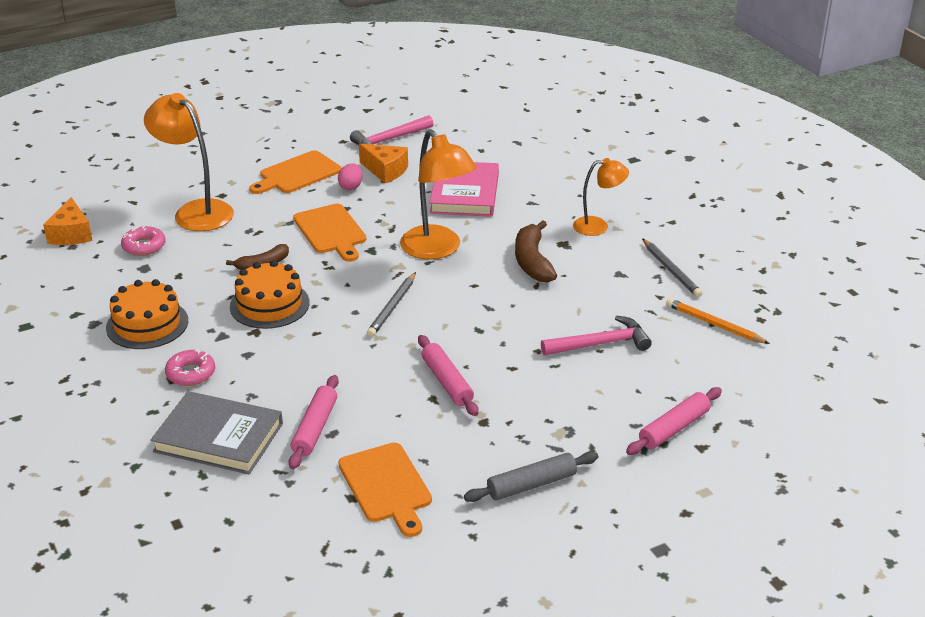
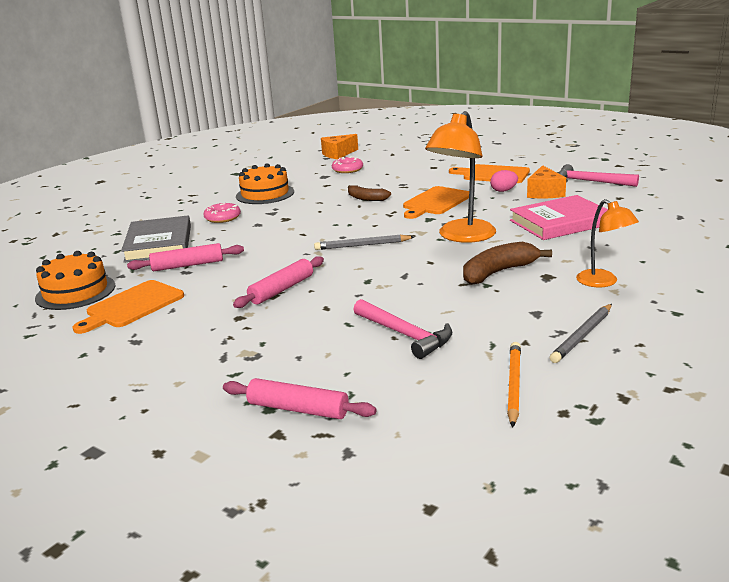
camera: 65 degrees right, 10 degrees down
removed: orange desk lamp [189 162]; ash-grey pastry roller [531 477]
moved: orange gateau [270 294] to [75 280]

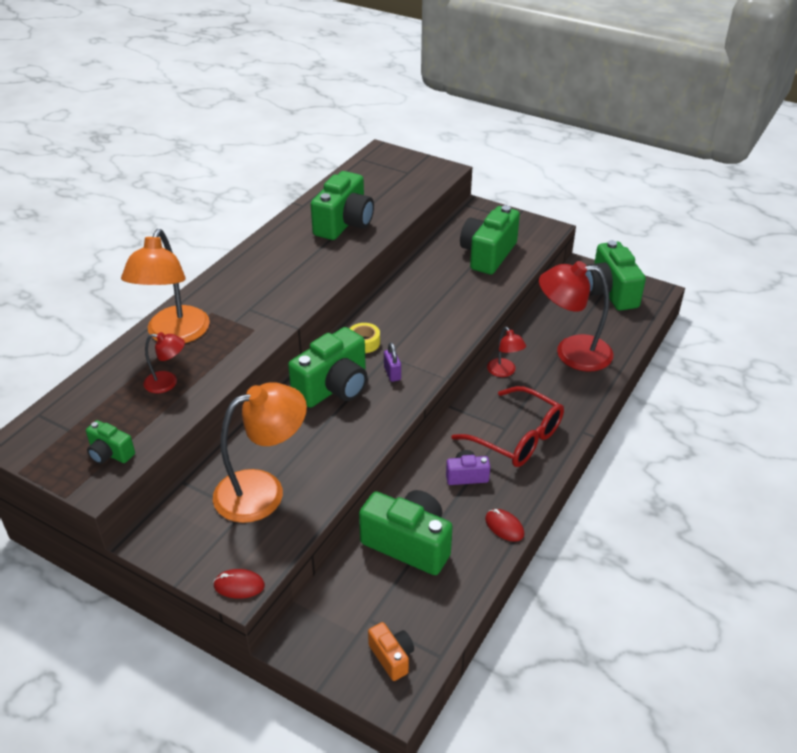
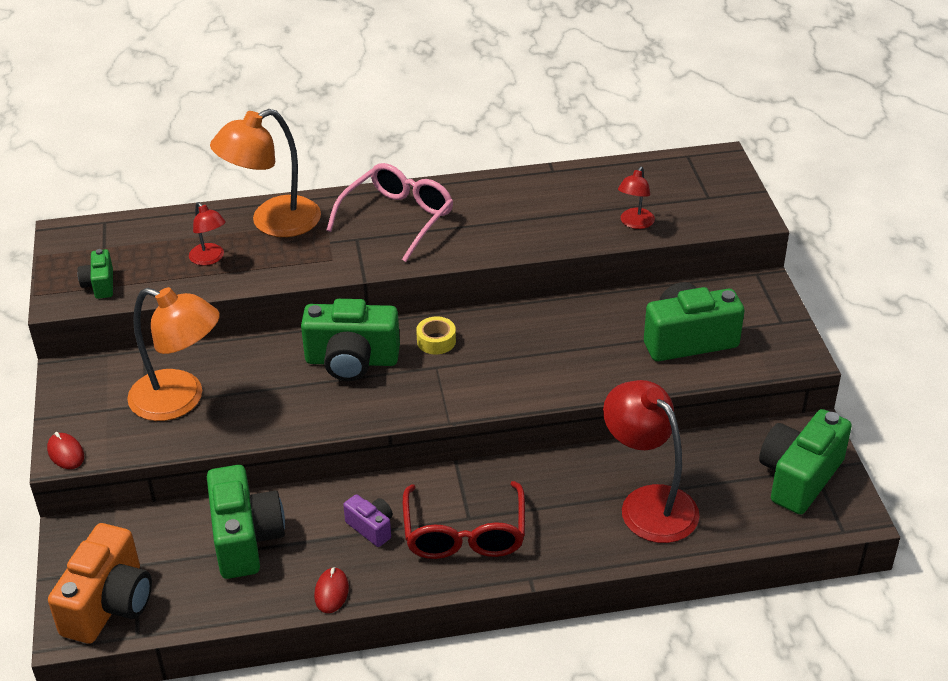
camera: 50 degrees right, 0 degrees up
removed: green photo camera [342 205]; violet lock [392 362]
added: rosy spectacles [390 212]
moved: crimson desk lamp [506 352] to [636 198]
resized: orange photo camera [391 651] = [100 583] x1.97

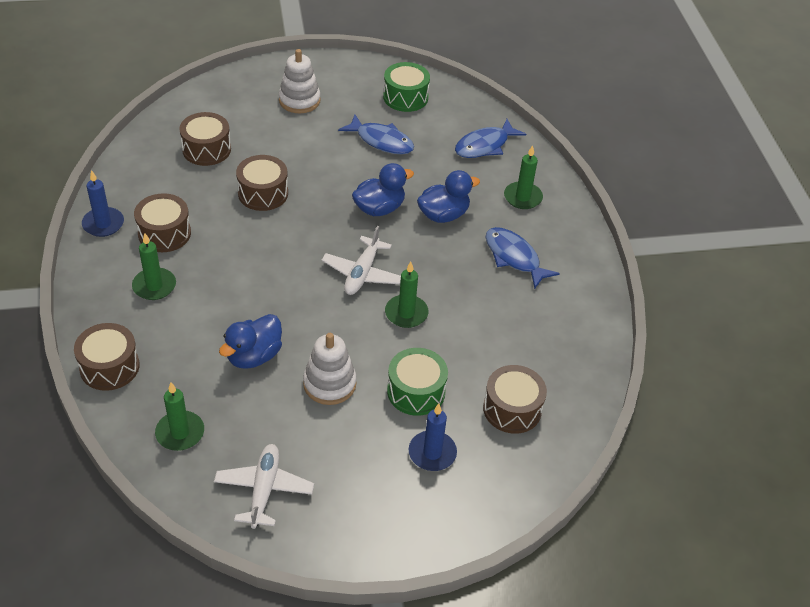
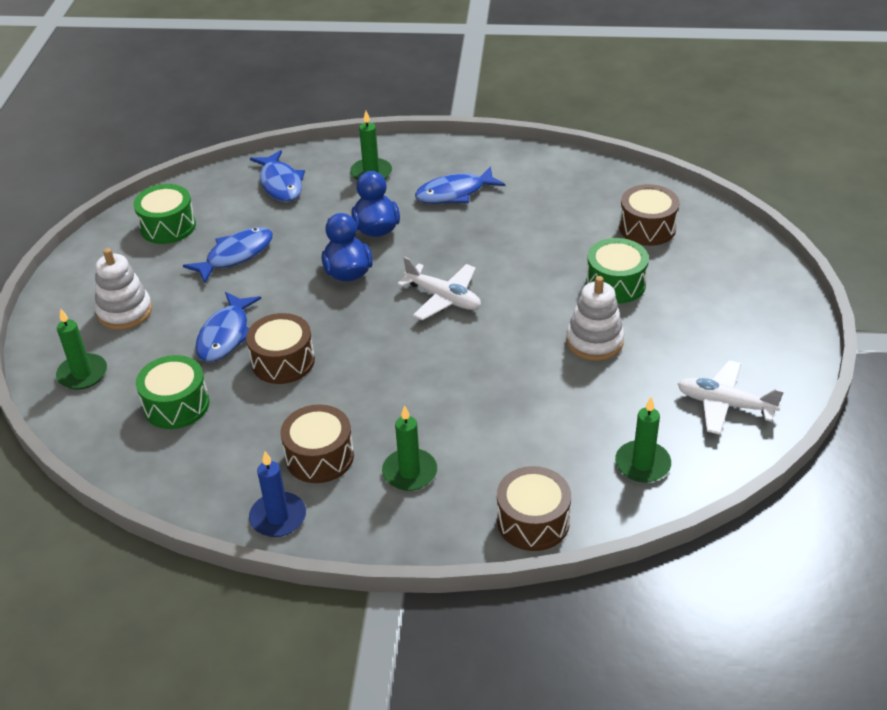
camera: 70 degrees left, 5 degrees down
removed: royal blue duck [250 341]; royal blue pillar candle [433 437]
added: royal blue fish figure [228 327]
moved: green pillar candle [406 294] to [81 349]
recoloured: dark brown toy drum [205 139] to green toy drum [172 392]

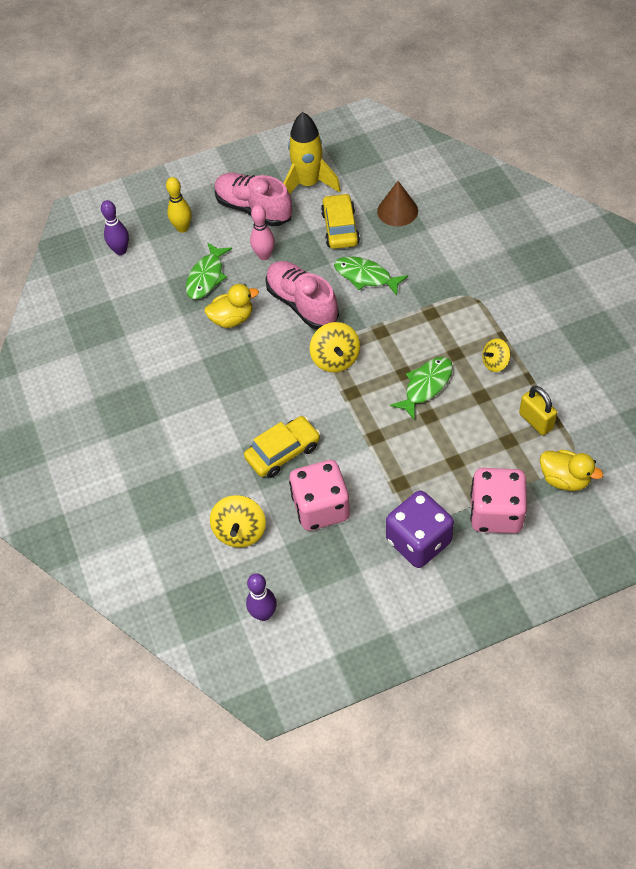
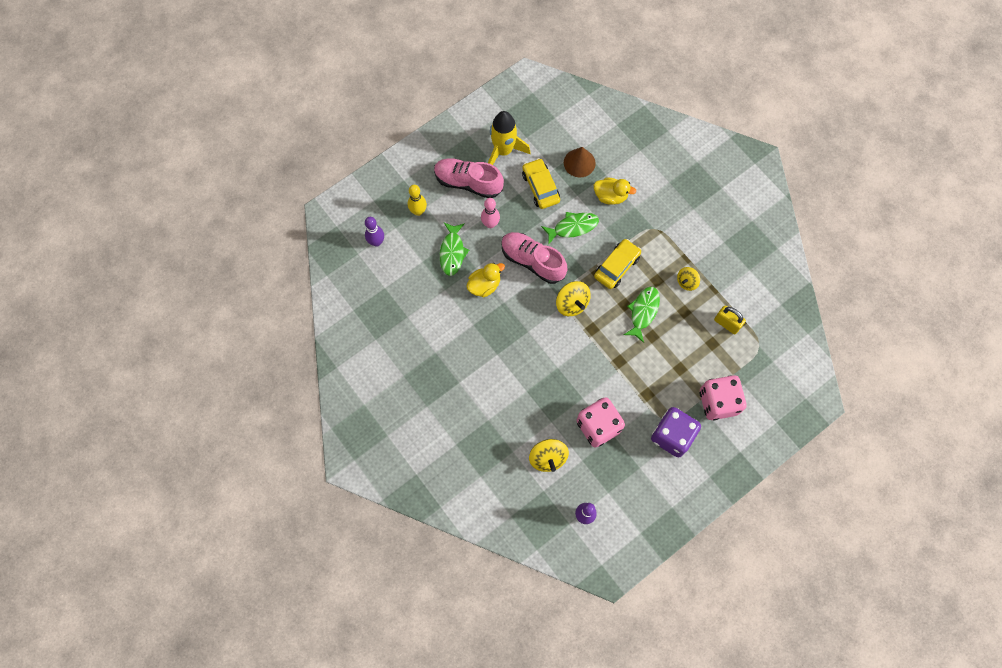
camera: 20 degrees left, 15 degrees up
moved: yellow car [282 447] to [617 264]; yellow duck [571 470] to [615 191]
turned: green fish figure [371 276] = [570 228] 150 degrees clockwise

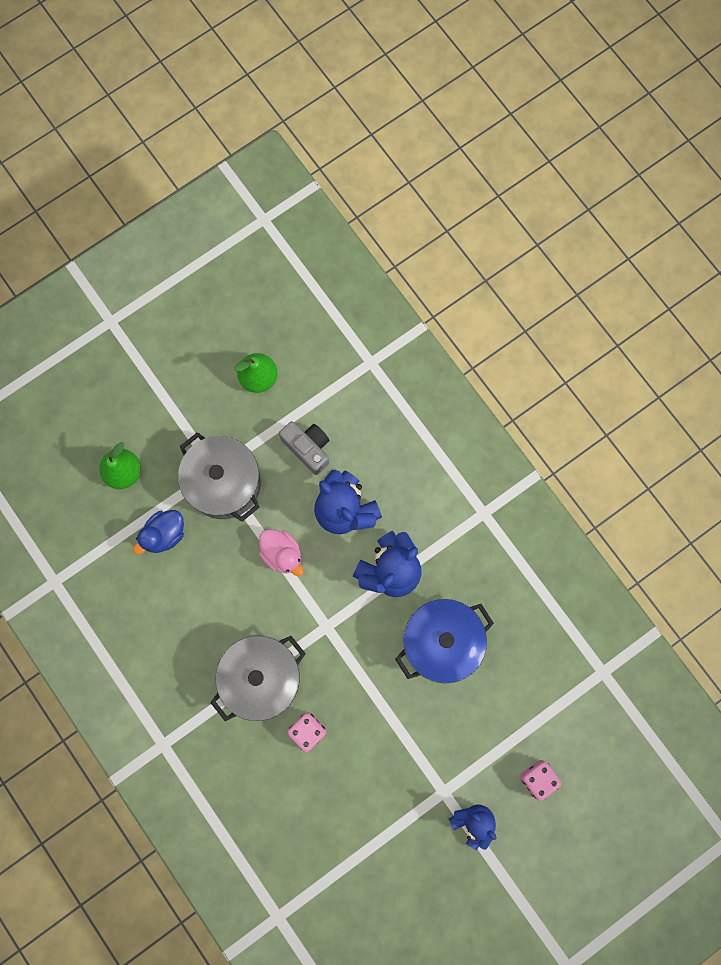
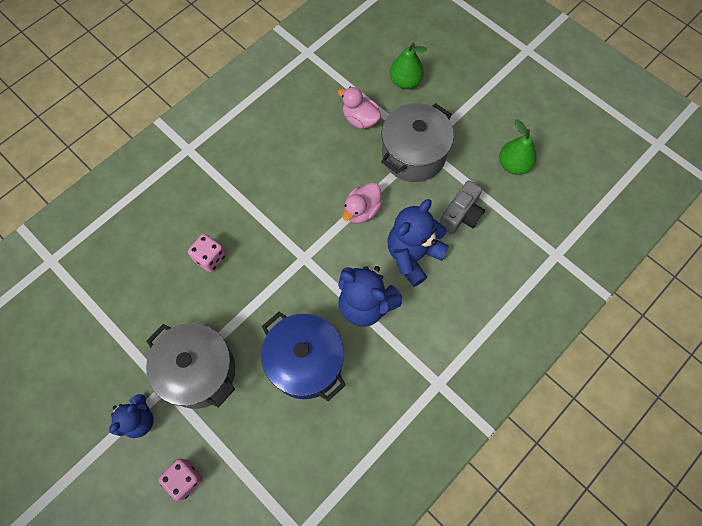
camera: 80 degrees right, 10 degrees down
moved: ash-grey stockpot [258 678] to [190 366]
recoloured: royal blue duck [158 532] to rosy duck [359 108]

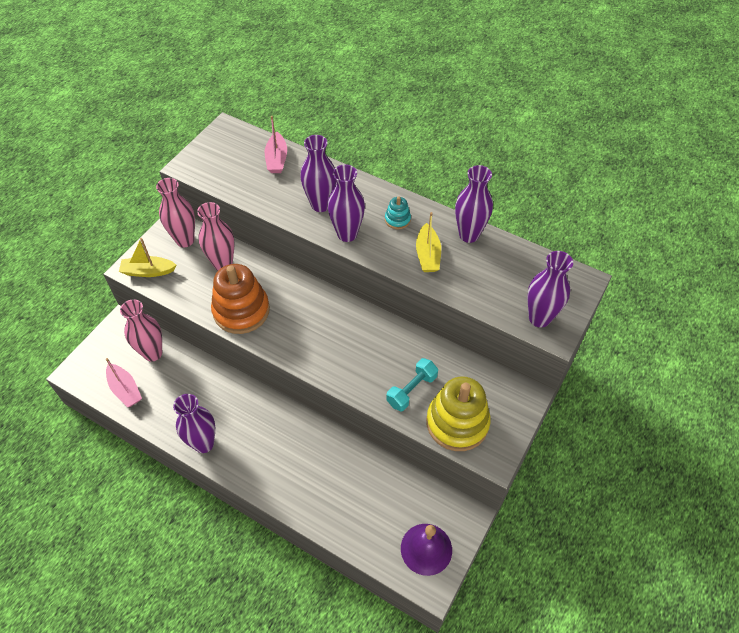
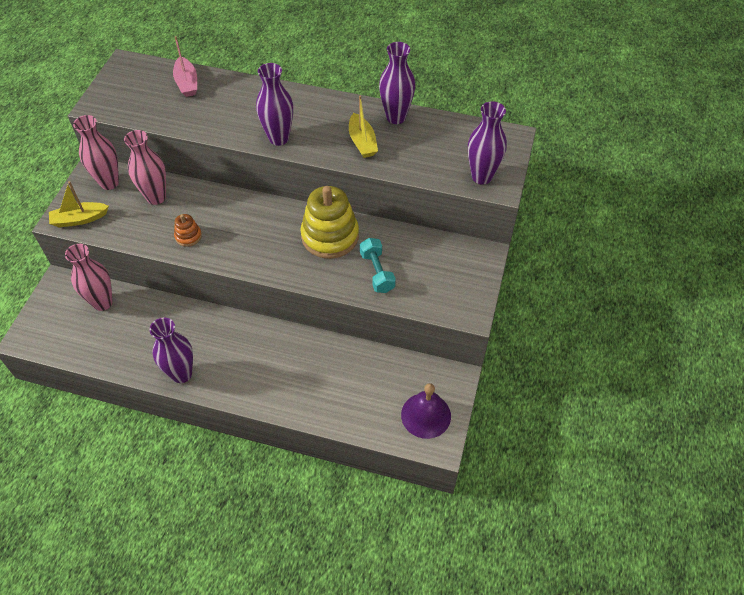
camera: 15 degrees left, 0 degrees up
removed: rosy toy boat [124 382]; violet vase [318 173]; teal ring stacker [398 212]
moved: yellow ring stacker [458 413] to [329 222]
turned: teal hand weight [412 384] = [378 265] 45 degrees counterclockwise
resized: orange ring stacker [240 299] = [188 230] x0.46

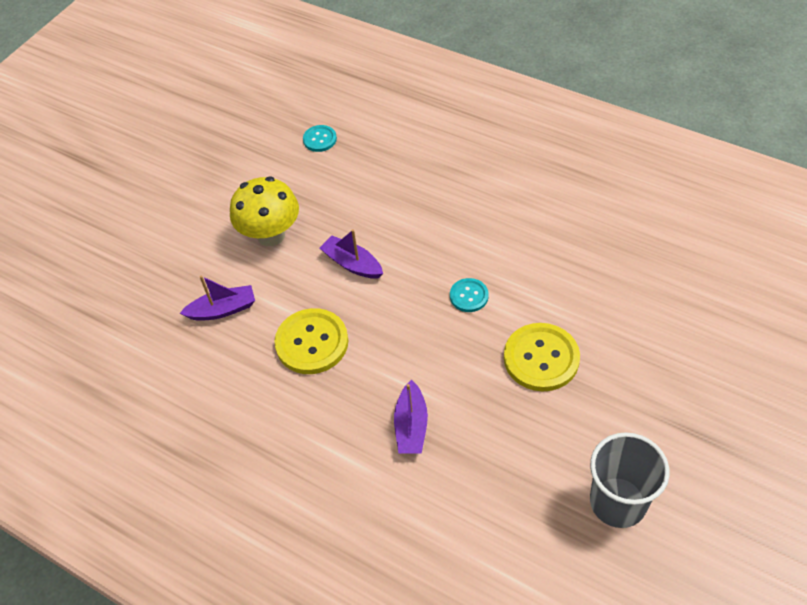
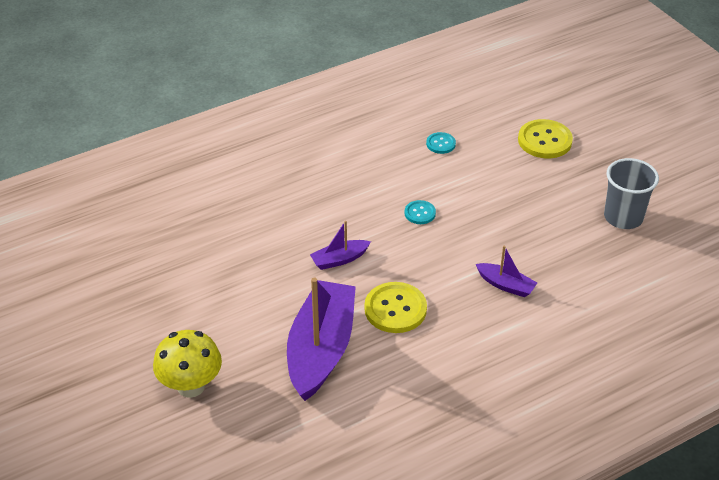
camera: 65 degrees left, 10 degrees down
moved: yellow fungus [264 211] to [187 364]; teal button [320 138] to [441 143]; yellow button [542 357] to [545 138]
resized: violet toy boat [217 298] = [321 339] x2.17

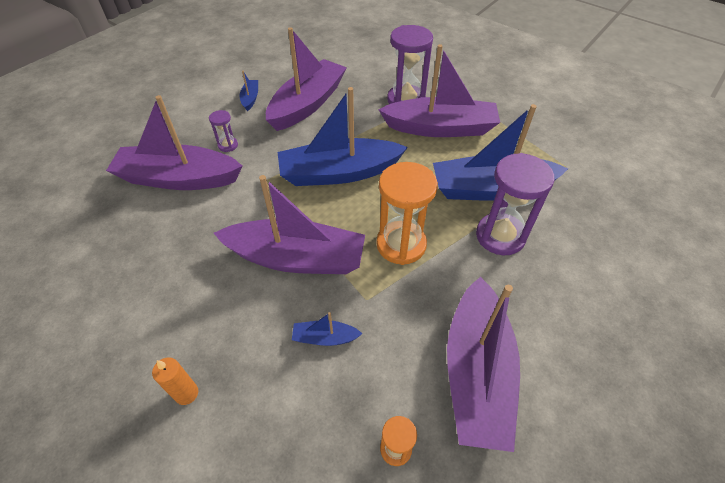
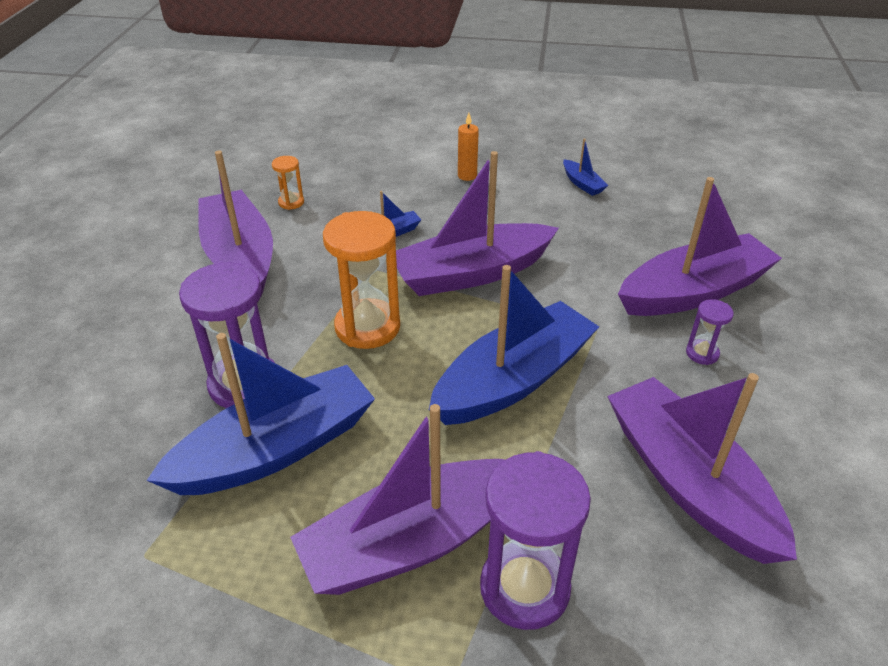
camera: 150 degrees right, 10 degrees down
moved: royal blue toy boat [248 91] to [585 167]
turned: violet toy boat [306 79] = [702 468] 150 degrees clockwise

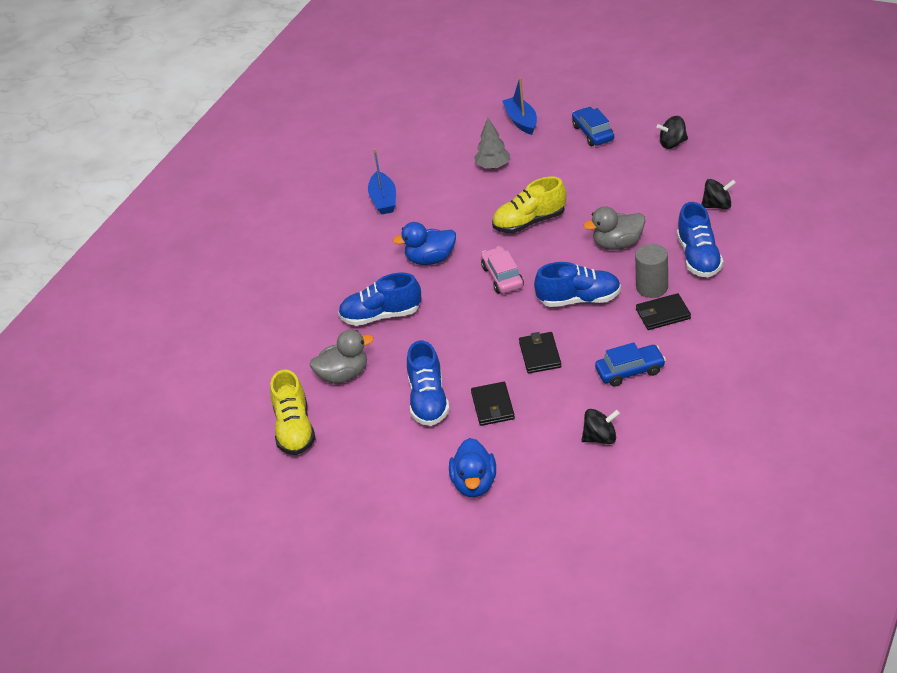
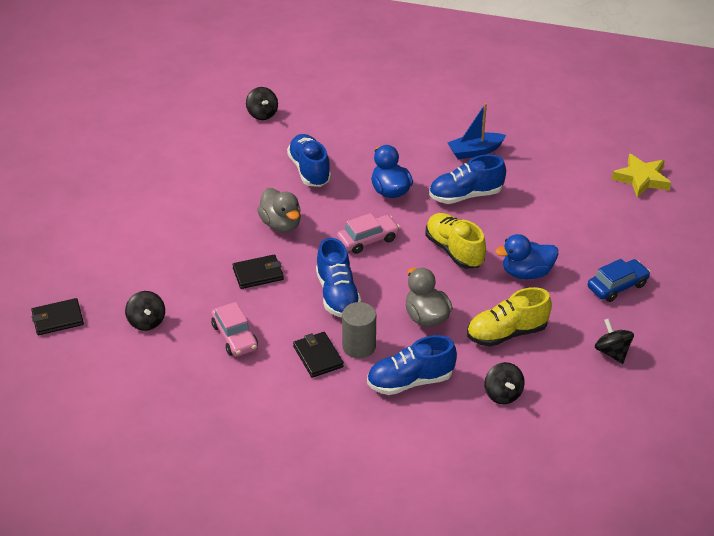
camera: 75 degrees right, 0 degrees up
removed: ash-grey toy tree [492 143]; royal blue toy boat [519 106]
added: jet-black toy top [262 103]; yellow five-pointed star [641 176]
moved: yellow lace-up shoe [292 412] to [509 317]; ash-grey duck [342 357] to [279 210]; royal blue lace-up shoe [428 383] to [467 179]; royal blue duck [472 467] to [526 256]; jet-black card wallet [493 404] to [57 316]
recoloured: royal blue car [630 364] to rosy car [234 329]

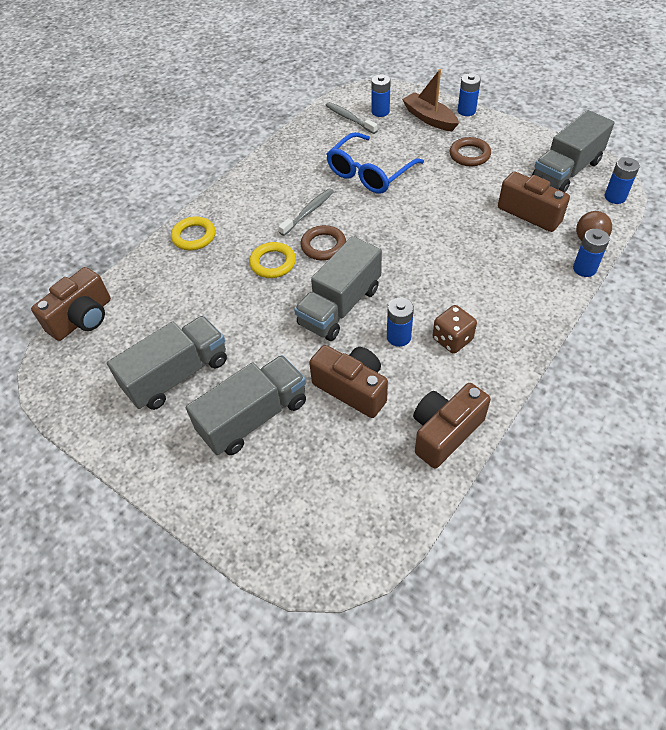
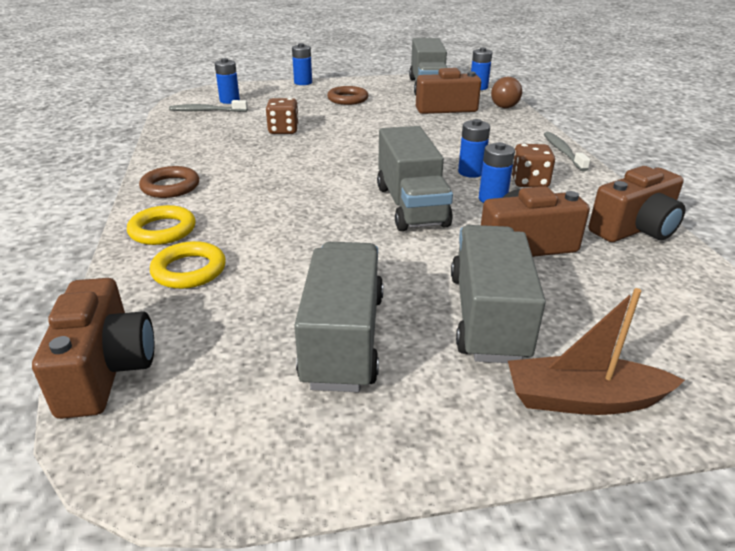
camera: 50 degrees left, 20 degrees down
moved: yellow ring [272 260] to [188 265]; ash-grey dental brush [306 212] to [567 151]; dark brown ring [323 242] to [169 182]; dark brown toy boat [430 100] to [596 351]; royal blue battery [591 253] to [474 148]
replaced: royal blue spectacles [375 163] to dark brown die [282 116]
turned: dark brown photo camera [452 426] = [637 204] 120 degrees counterclockwise

